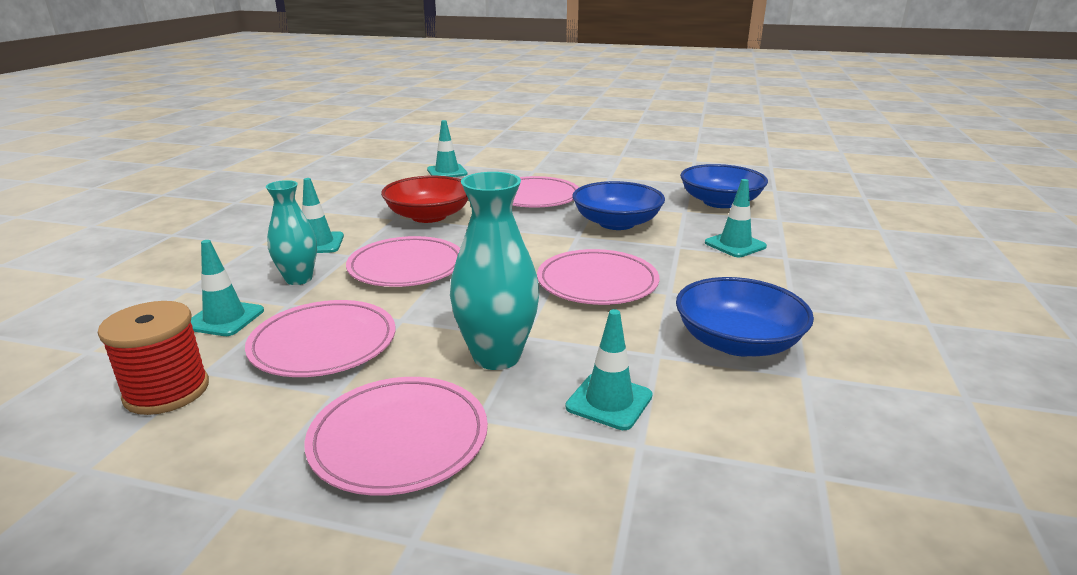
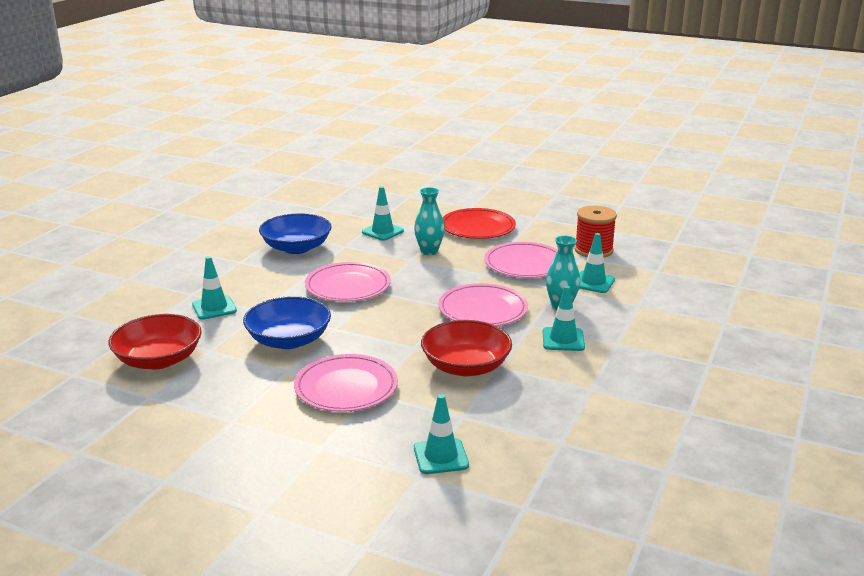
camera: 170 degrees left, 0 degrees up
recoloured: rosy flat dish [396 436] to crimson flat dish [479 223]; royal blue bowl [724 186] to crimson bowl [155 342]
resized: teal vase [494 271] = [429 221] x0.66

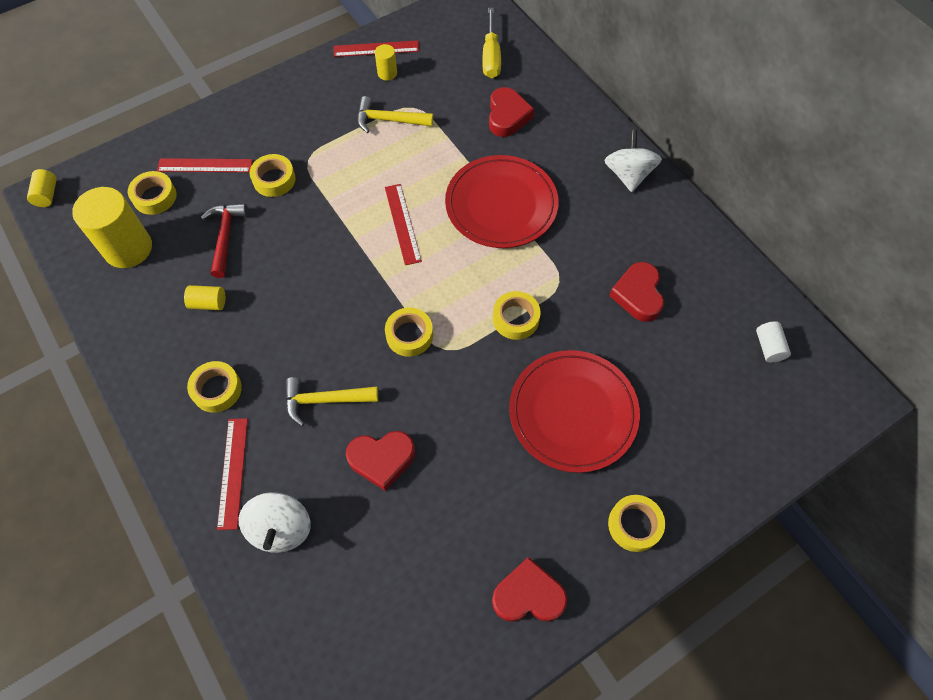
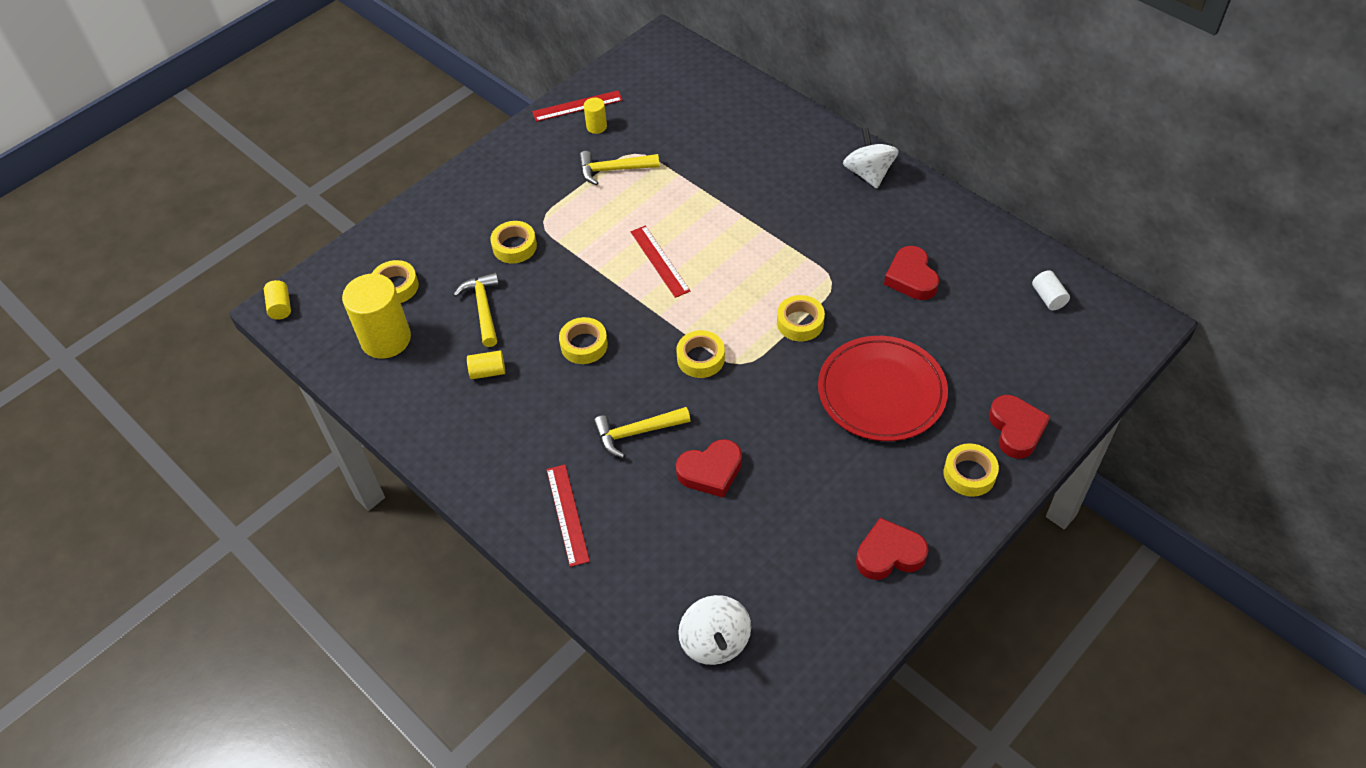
camera: 10 degrees left, 10 degrees down
removed: crimson straightedge [204 165]; crimson flat dish [502 201]; yellow flat screwdriver [491 43]
moved: yellow sticky tape [214 387] to [583 340]; pure white toy top [274 522] to [714 630]; crimson heart [511 112] to [1020 426]
recoloured: crimson carpenter's hammer [224 240] to yellow carpenter's hammer [476 309]

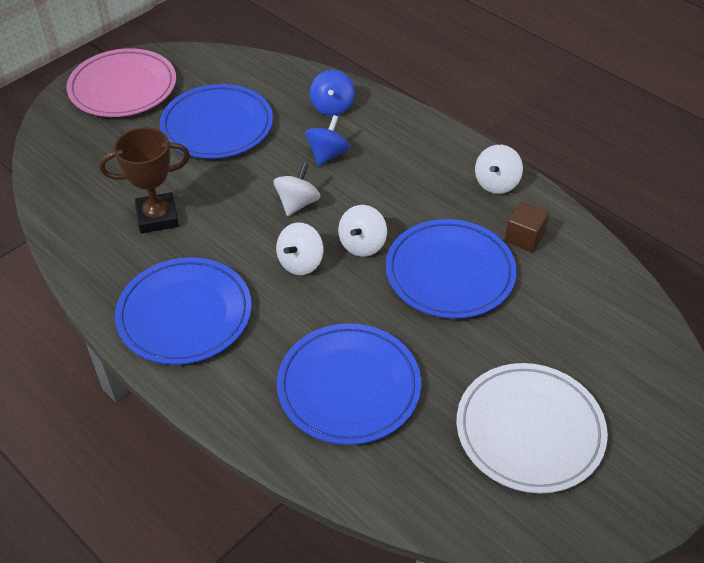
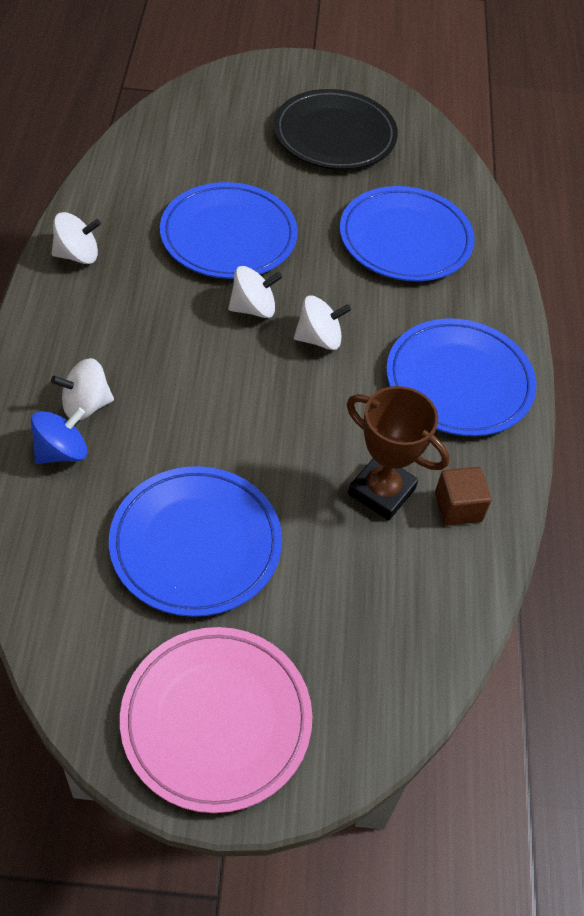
camera: 135 degrees left, 5 degrees up
removed: royal blue toy top [327 140]
moved: pure white toy top [297 189] to [82 389]; dark brown block [527 227] to [463 496]
recoloured: pure white flat dish [532 428] to jet-black flat dish [335 129]

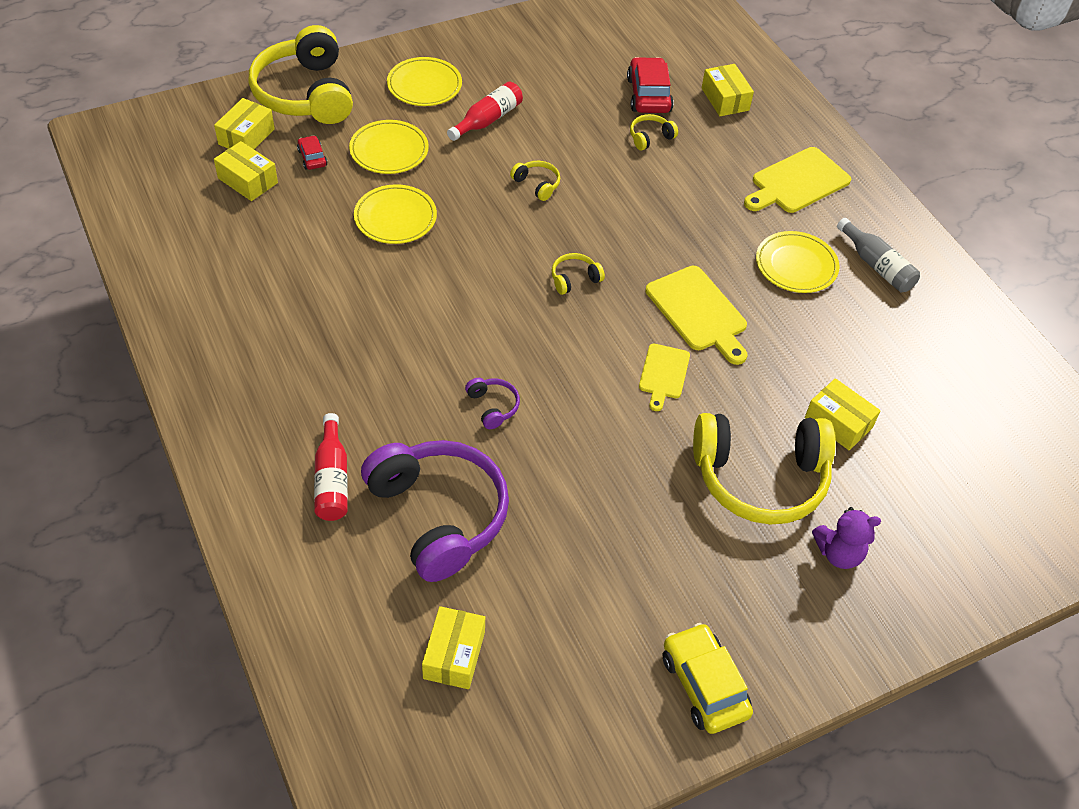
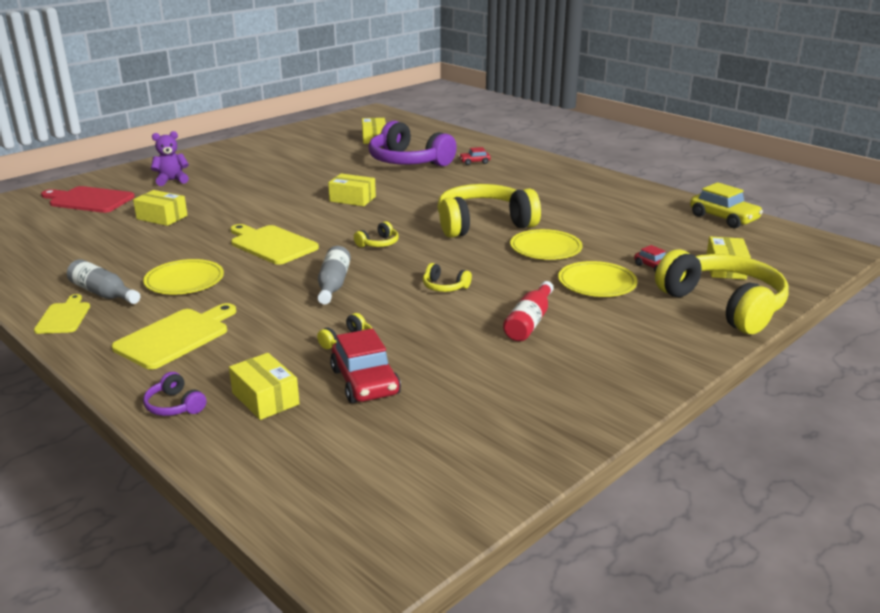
camera: 165 degrees right, 25 degrees down
removed: yellow flat dish [424 81]
added: crimson chopping board [88 199]; ash-grey bottle [334 275]
moved: yellow parcel [246 171] to [352 190]; violet headset [492 403] to [174 394]; yellow chopping board [664 377] to [62 314]; yellow car [707 678] to [726 205]; yellow headset [764 468] to [489 211]
replaced: crimson bottle [331 467] to crimson car [475 156]

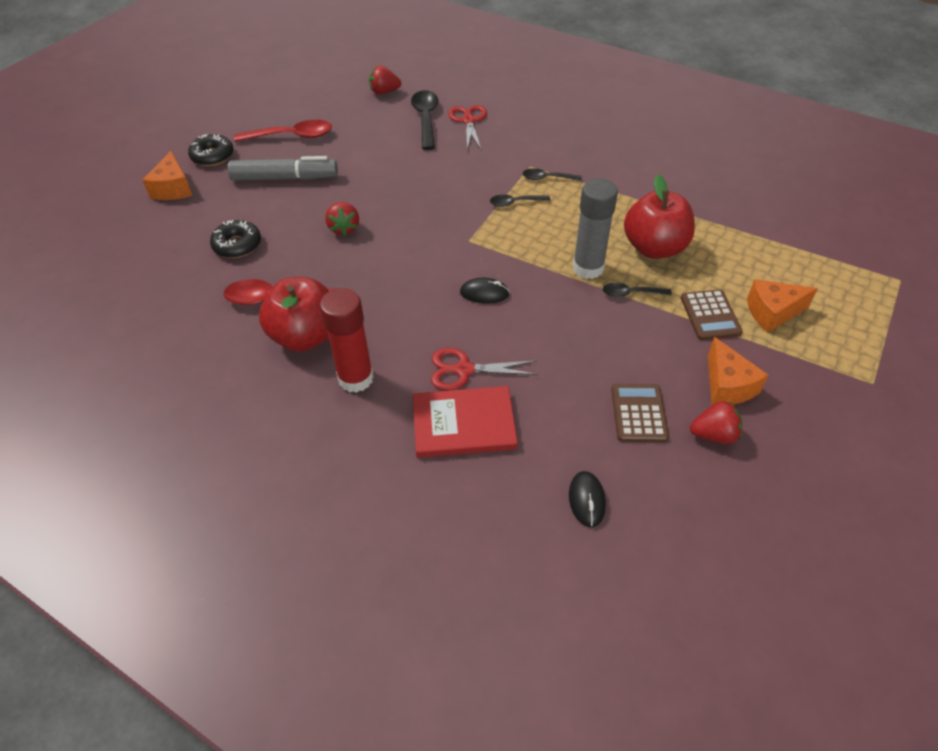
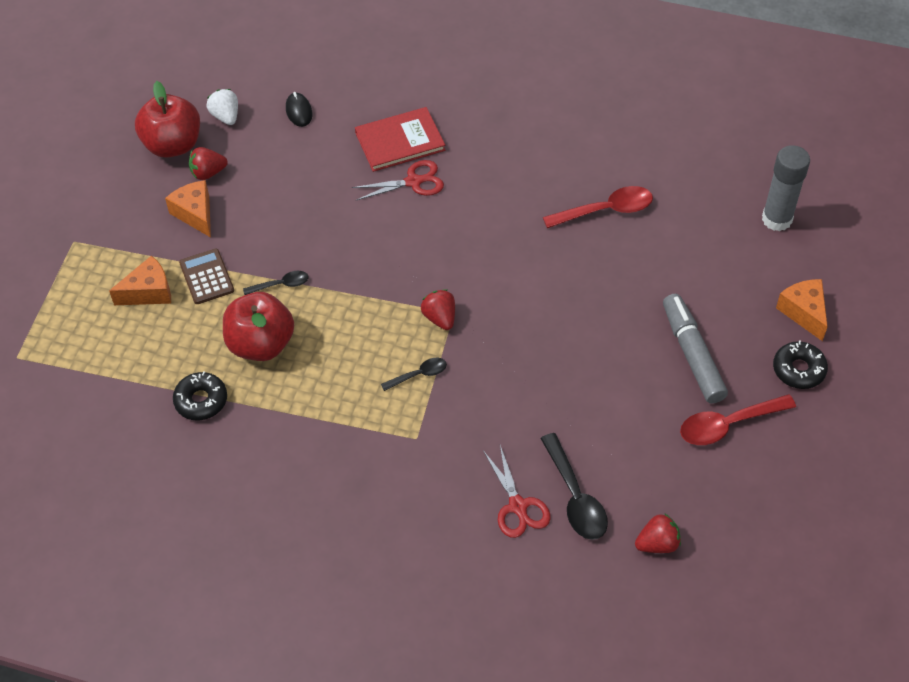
camera: 165 degrees right, 5 degrees up
removed: crimson glue [347 340]; jet-black mouse [485 290]; jet-black spoon [552 174]; dark brown adding machine [640 413]
added: pure white berry [222 107]
moved: jet-black donut [235 239] to [200 395]; crimson apple [294 314] to [167 119]; crimson berry [342 219] to [438 309]; ash-grey glue [595 228] to [786 188]
turned: ash-grey marker [282 168] = [695 349] 90 degrees clockwise

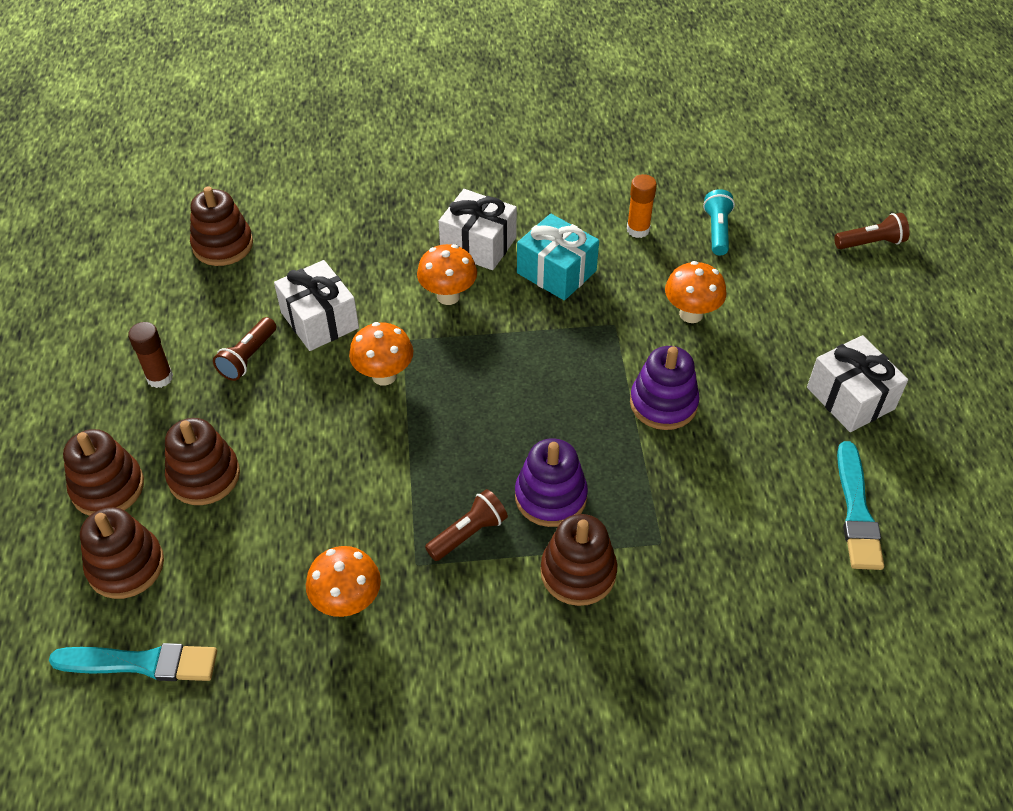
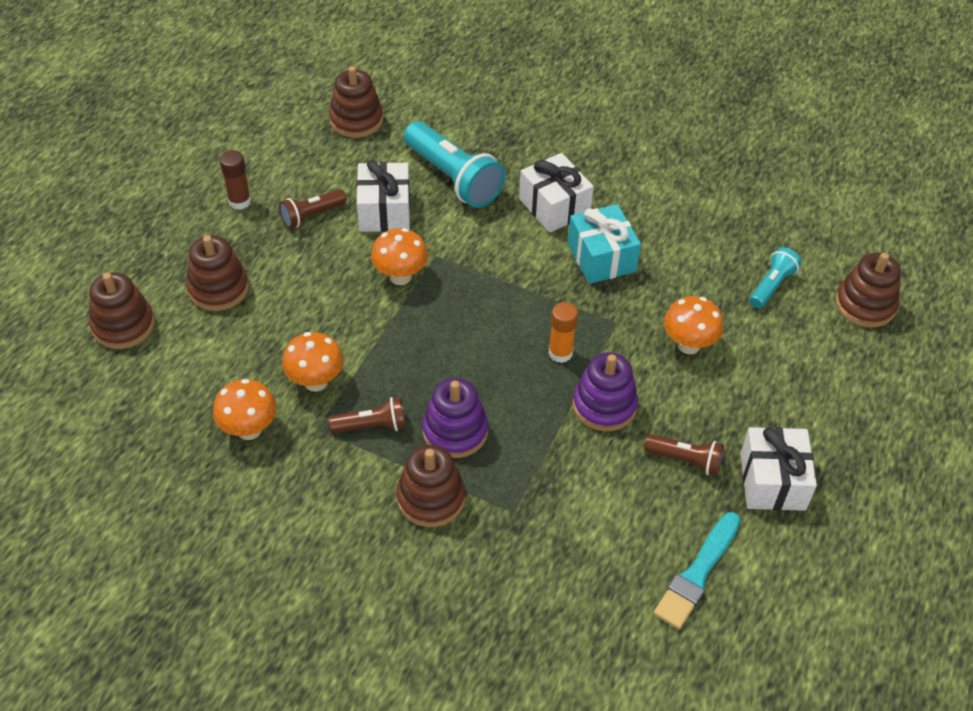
camera: 30 degrees right, 0 degrees up
removed: teal brush [133 662]
added: teal pocket torch [455 164]
moved: dark brown ring stacker [103 472] to [868 290]; orange fungus [447 274] to [313 362]; orange glue [642 206] to [563 332]; dark brown pocket torch [872 231] to [684 455]

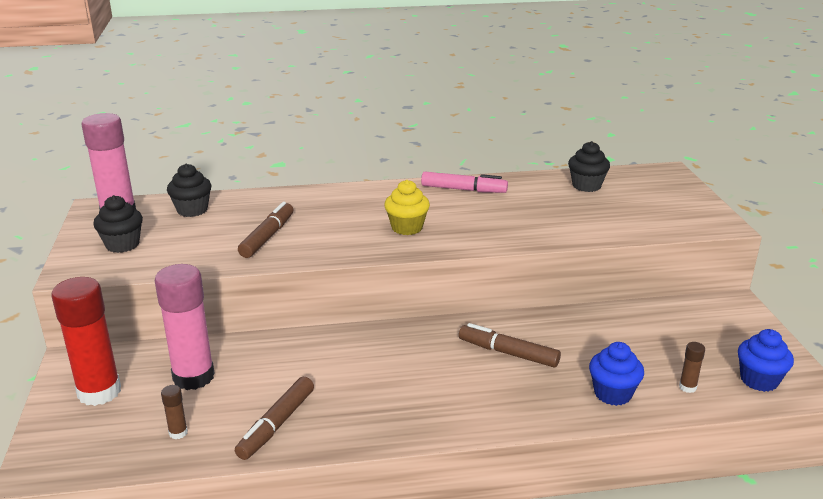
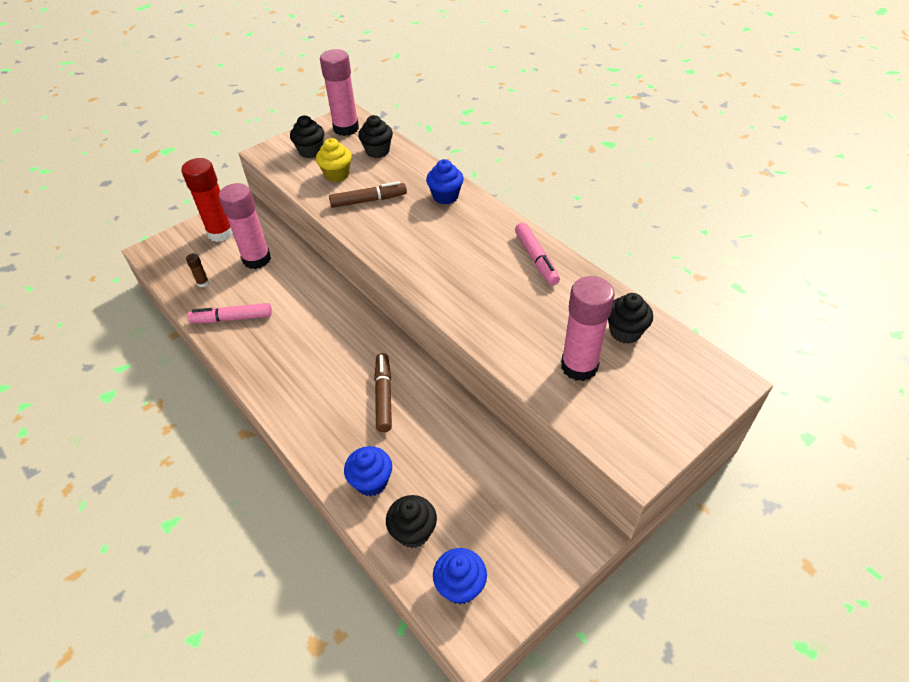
camera: 60 degrees right, 20 degrees up
added: royal blue muffin [445 181]; rosy glue [588 328]
moved: yellow muffin [407 207] to [334 160]
replaced: dark brown glue [692 367] to jet-black muffin [411 521]
recoloured: dark brown marker [274 418] to rosy marker [229 313]

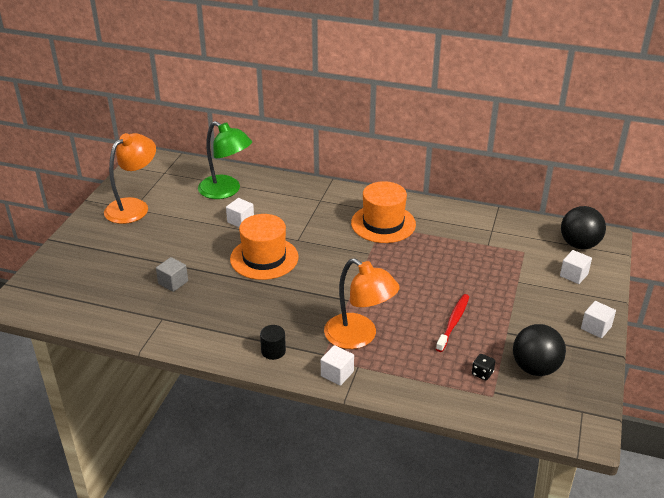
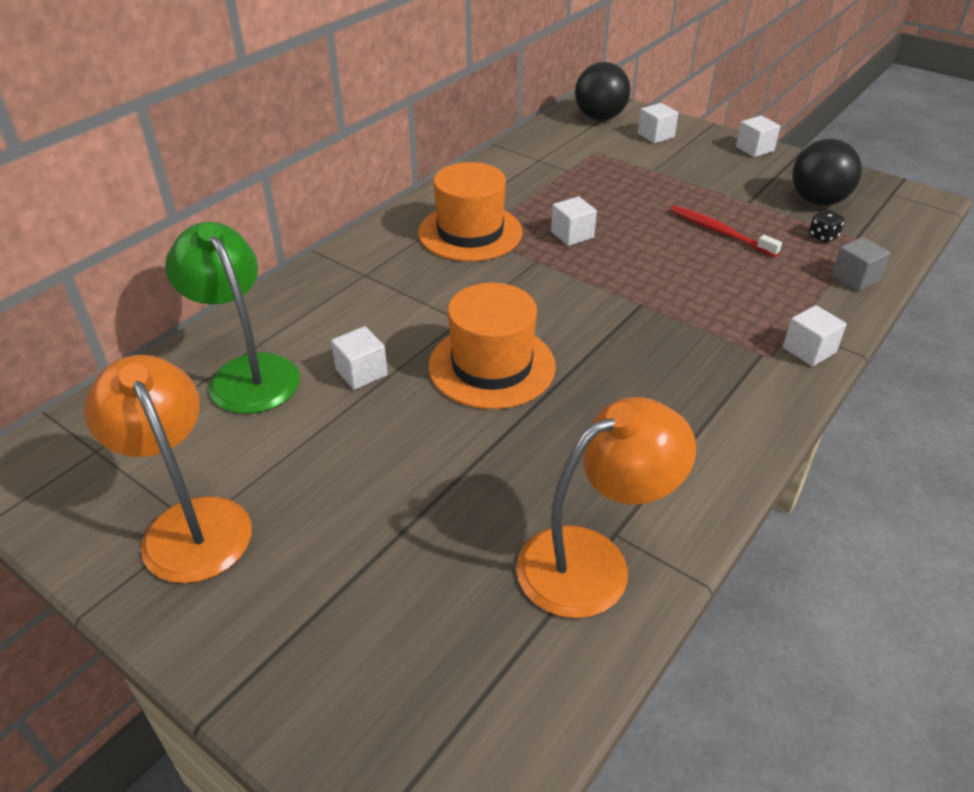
camera: 70 degrees left, 5 degrees up
removed: jet-black cylinder [273 342]
added: pure white block [574 221]
moved: ash-grey block [172 274] to [860 264]; orange desk lamp [362 303] to [606 507]
turned: green desk lamp [225 160] = [232 318] 90 degrees counterclockwise

